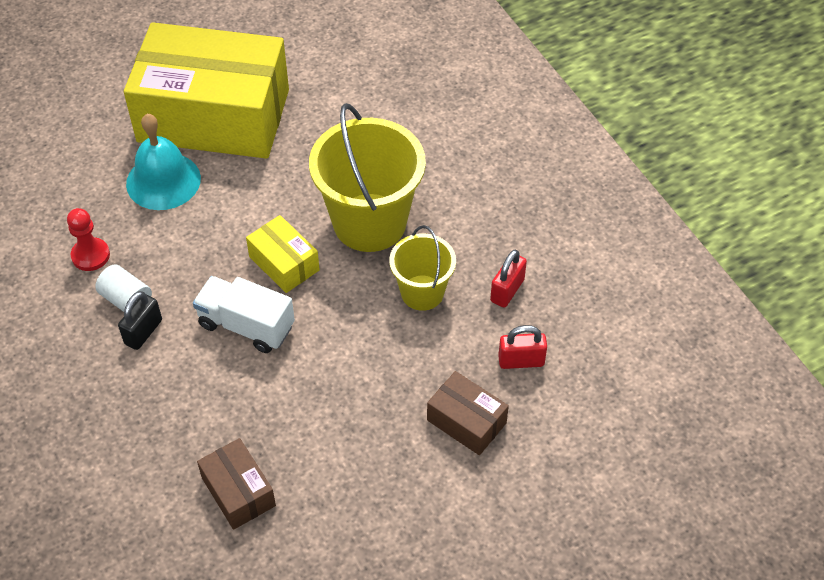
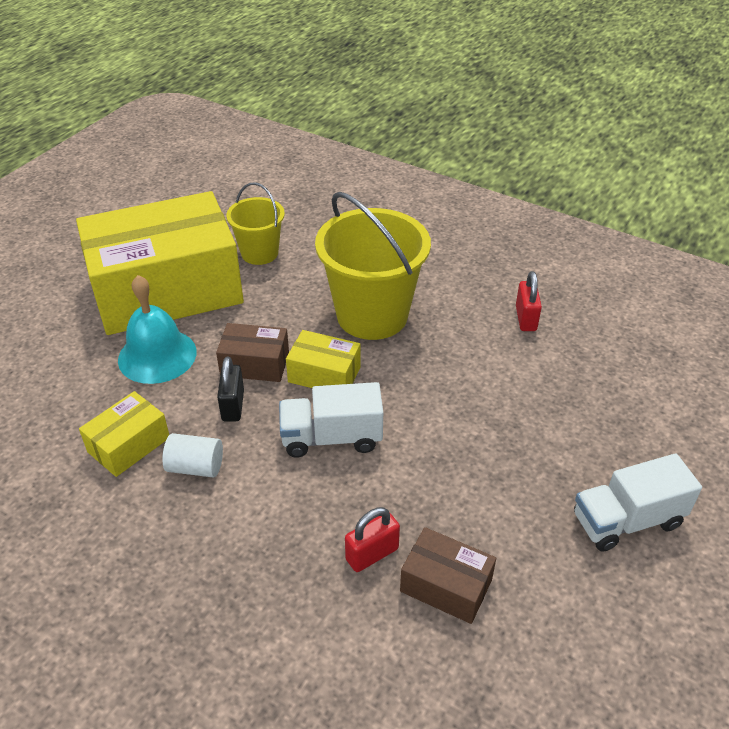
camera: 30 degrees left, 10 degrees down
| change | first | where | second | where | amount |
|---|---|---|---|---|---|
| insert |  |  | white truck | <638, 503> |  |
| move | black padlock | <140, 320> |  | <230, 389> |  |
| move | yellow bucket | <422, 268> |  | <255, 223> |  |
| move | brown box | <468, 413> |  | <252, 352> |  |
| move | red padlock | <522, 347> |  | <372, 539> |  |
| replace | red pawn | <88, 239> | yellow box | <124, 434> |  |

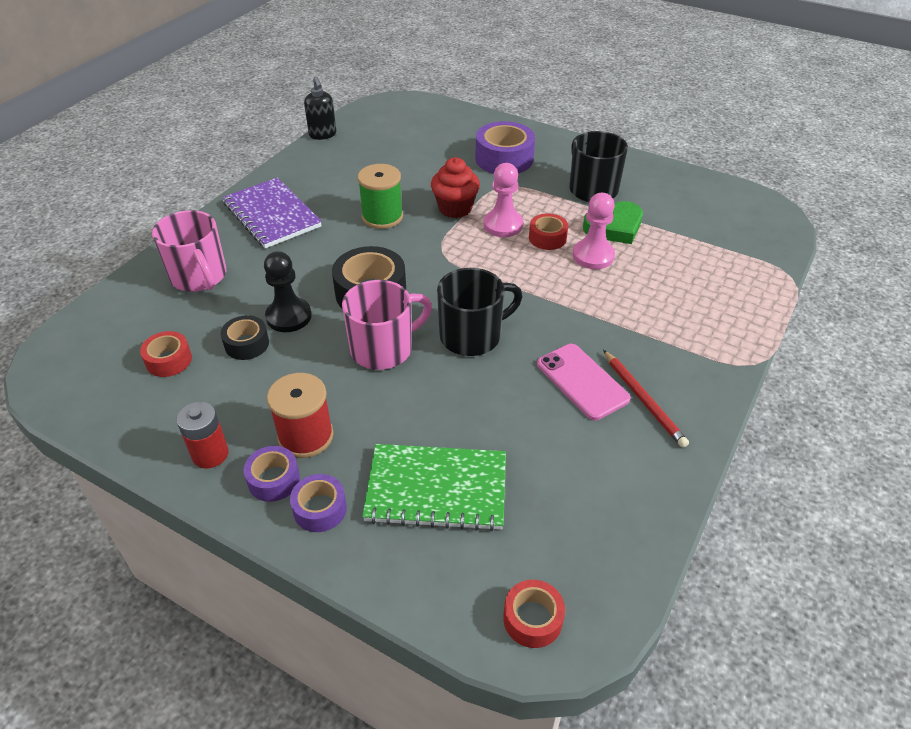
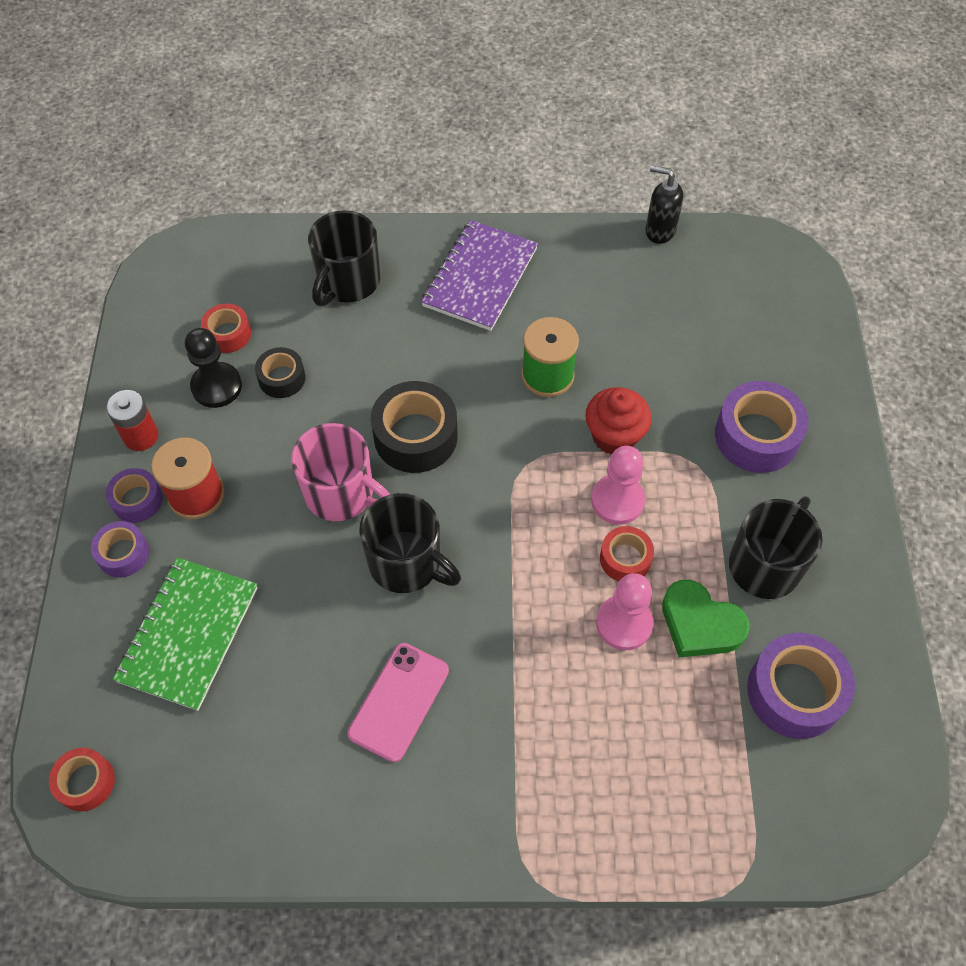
camera: 60 degrees right, 15 degrees up
| change | first | where | second | where | amount |
|---|---|---|---|---|---|
| delete | red pencil | <646, 399> |  |  |  |
| insert |  |  | purple tape | <801, 686> |  |
| move | black pawn | <288, 291> |  | <213, 368> |  |
| recolor | pink mug | <189, 251> | black mug | <344, 258> |  |
| rotate | black soap dispenser | <320, 108> |  | <664, 204> | 75 degrees clockwise |
| rotate | green notebook | <434, 487> |  | <184, 634> | 45 degrees clockwise |

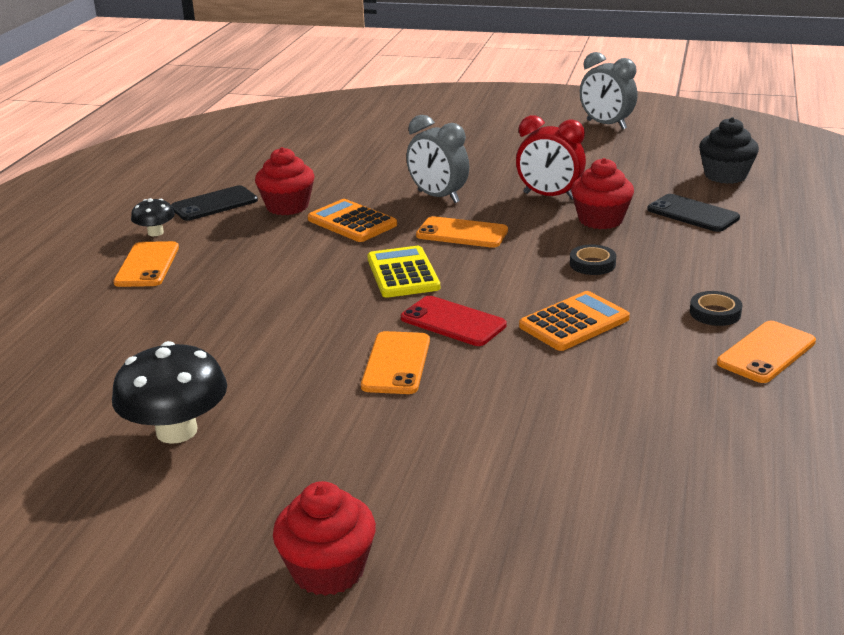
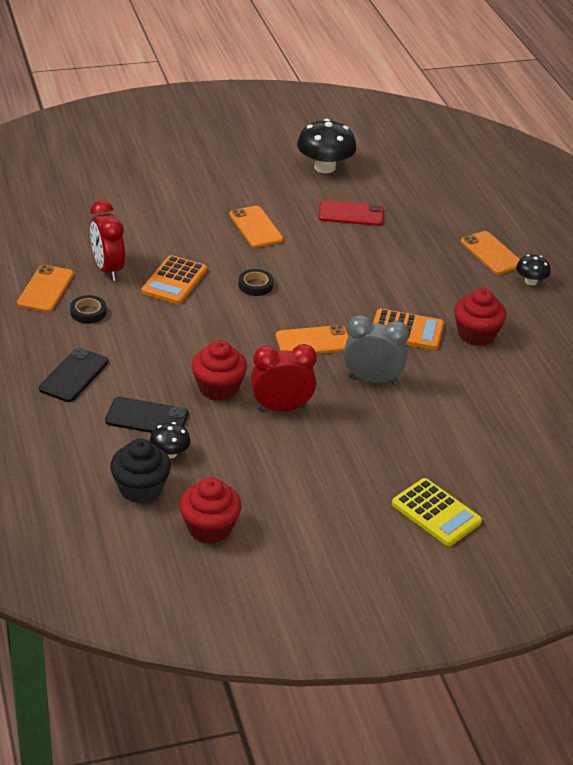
camera: 145 degrees right, 10 degrees up
| change | first | where | second | where | amount |
|---|---|---|---|---|---|
| delete | grey clock | <609, 90> |  |  |  |
| insert |  |  | red clock | <107, 240> |  |
| insert |  |  | black mushroom | <170, 440> |  |
| move | black phone | <214, 203> |  | <74, 375> |  |
| move | red cupcake | <324, 538> |  | <210, 511> |  |
| move | yellow calculator | <403, 272> |  | <437, 512> |  |
| move | red phone | <454, 321> |  | <351, 213> |  |
| move | black tape | <593, 259> |  | <256, 282> |  |

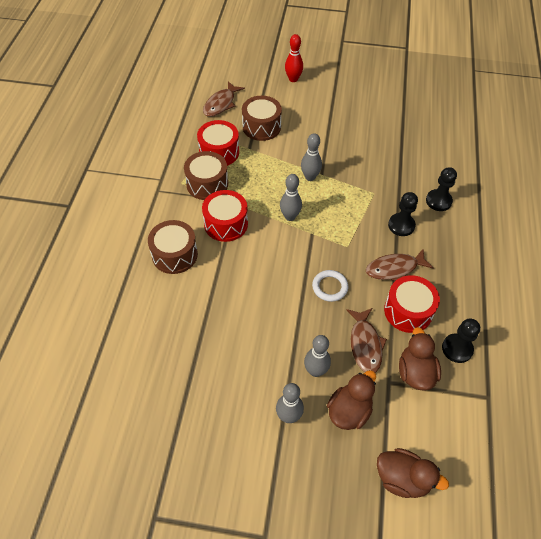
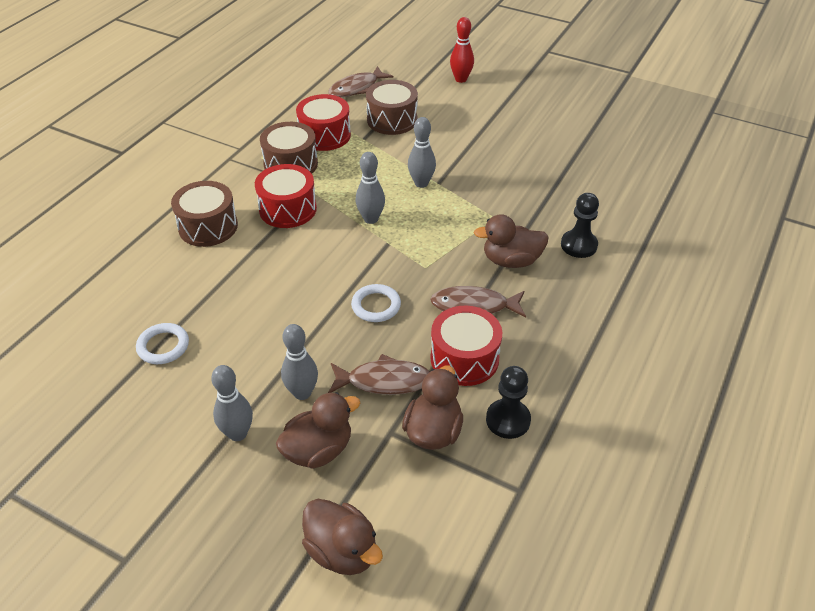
camera: 20 degrees right, 10 degrees down
| change | first | where | second | where | amount |
|---|---|---|---|---|---|
| insert |  |  | white ring | <162, 343> |  |
| replace | black pawn | <403, 214> | brown duck | <511, 241> |  |
| rotate | brown fish | <367, 340> |  | <379, 374> | 105 degrees counterclockwise |

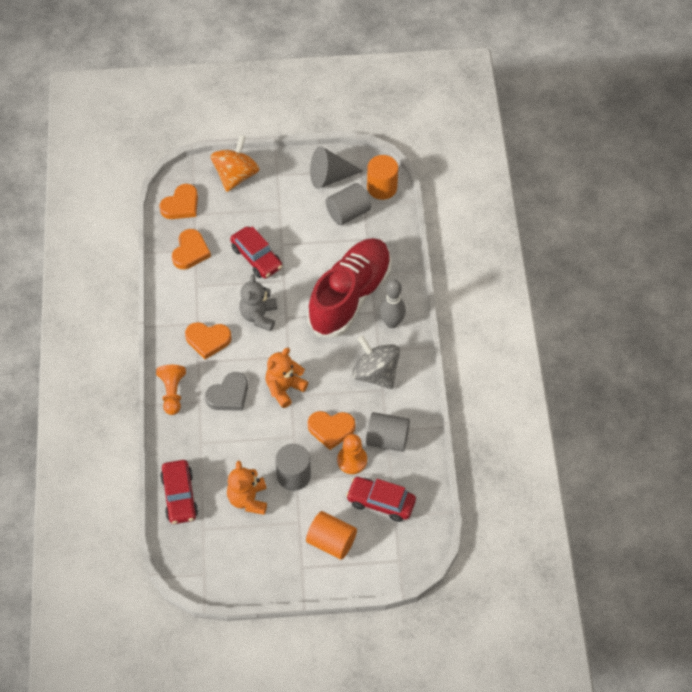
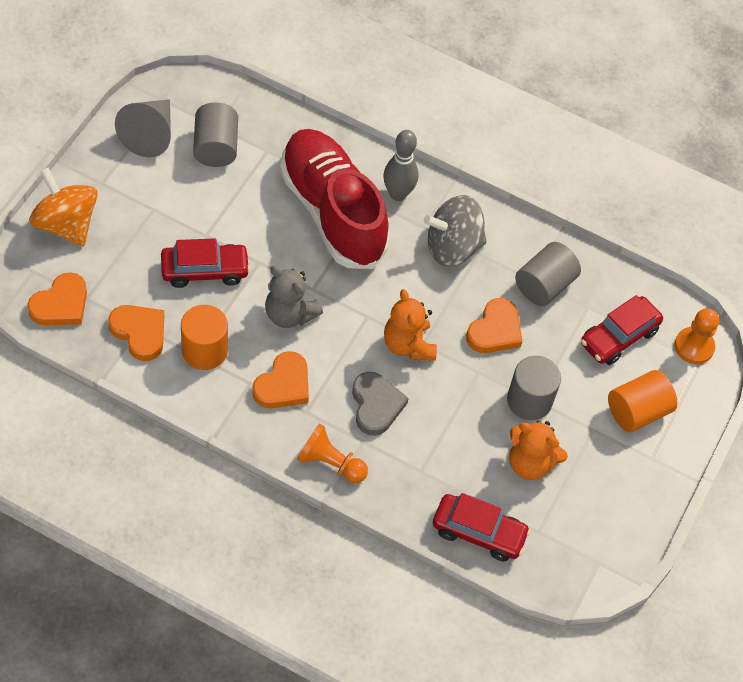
camera: 65 degrees left, 0 degrees up
| change | first | where | second | where | amount |
|---|---|---|---|---|---|
| move | orange pawn | <352, 454> |  | <697, 336> |  |
| move | orange cylinder | <382, 177> |  | <204, 337> |  |
| rotate | orange heart | <178, 201> |  | <57, 298> | 60 degrees clockwise |

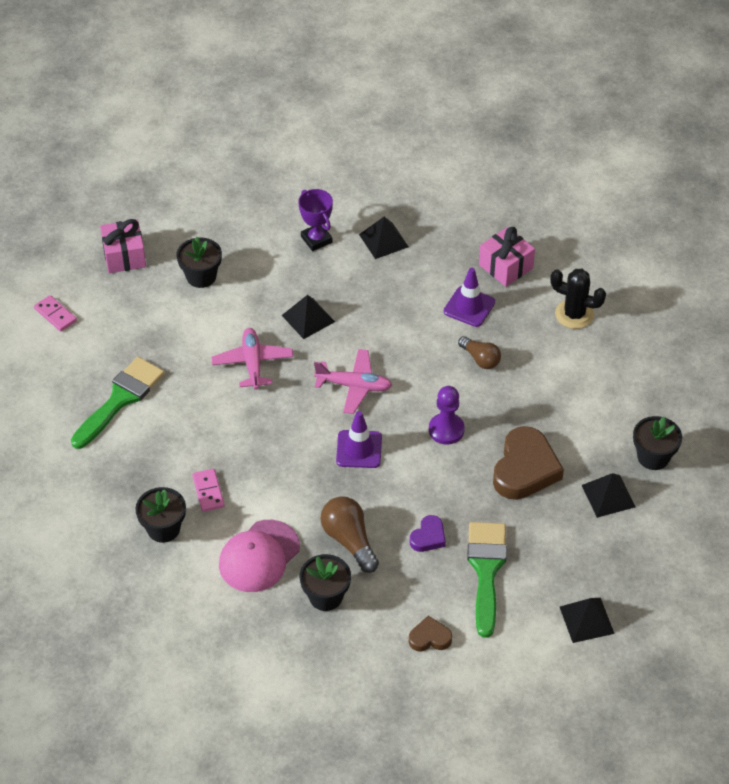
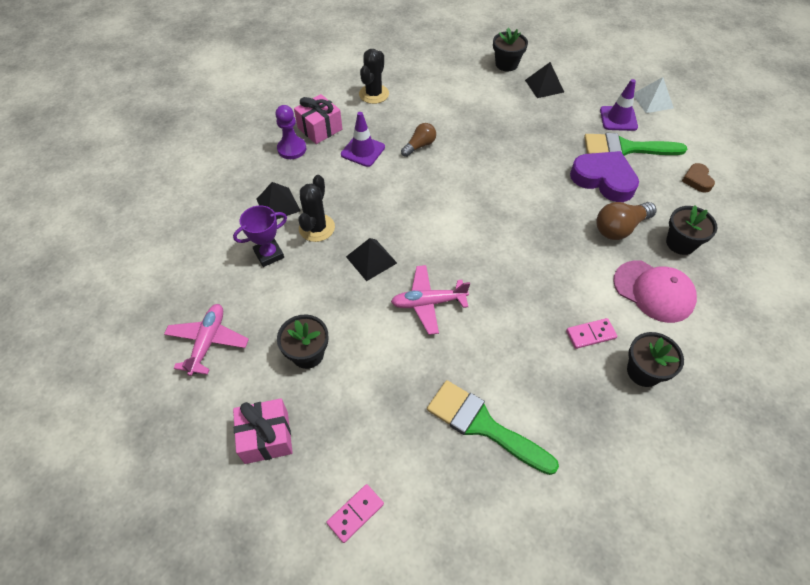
camera: 90 degrees left, 5 degrees up
| change | first | where | second | where | amount |
|---|---|---|---|---|---|
| delete | brown heart | <528, 463> |  |  |  |
| insert |  |  | black cactus | <316, 208> |  |
| move | pink plane | <353, 381> |  | <206, 340> |  |
| move | purple traffic cone | <359, 439> |  | <619, 105> |  |
| move | purple pawn | <447, 415> |  | <290, 132> |  |
| recolor | black pyramid | <587, 620> | white pyramid | <654, 95> |  |
| resize | purple heart | <428, 533> |  | <604, 176> | x1.97 |

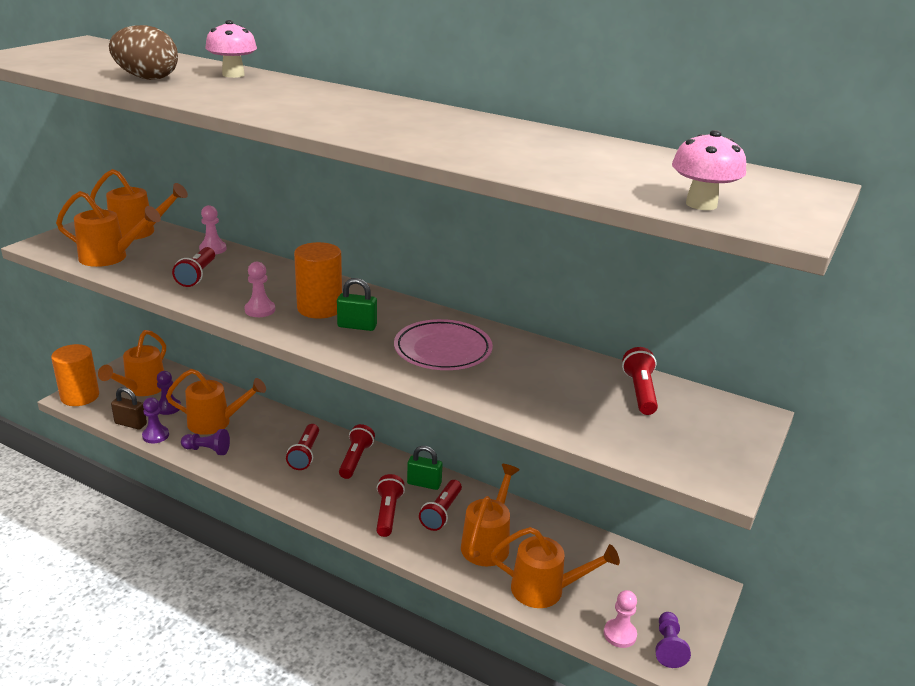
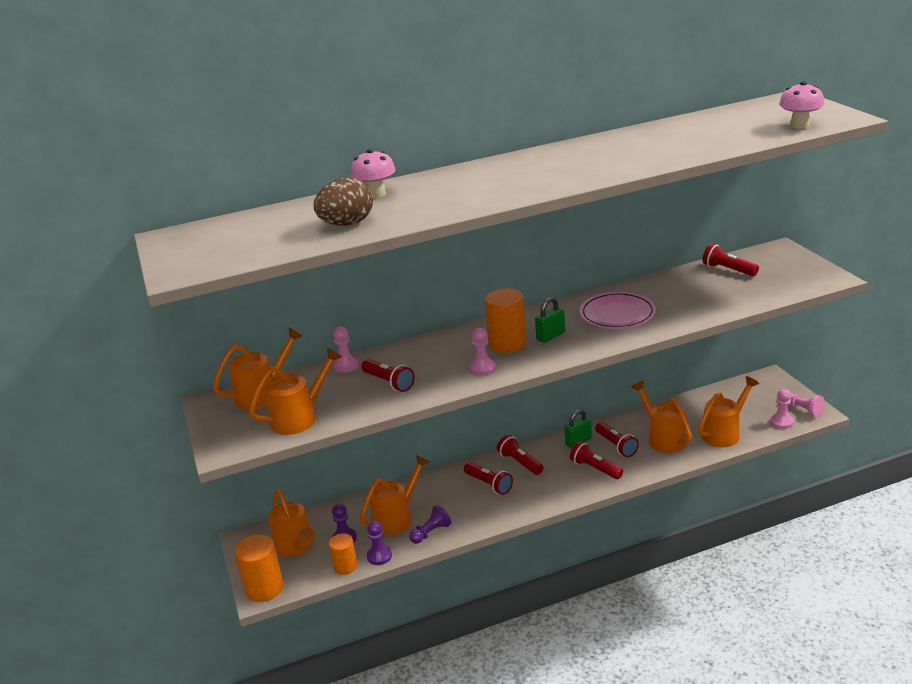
camera: 45 degrees left, 0 degrees up
| change | first | where | second | where | amount |
|---|---|---|---|---|---|
| replace | brown padlock | <129, 408> | orange cylinder | <343, 554> |  |
| recolor | purple pawn | <673, 640> | pink pawn | <807, 405> |  |

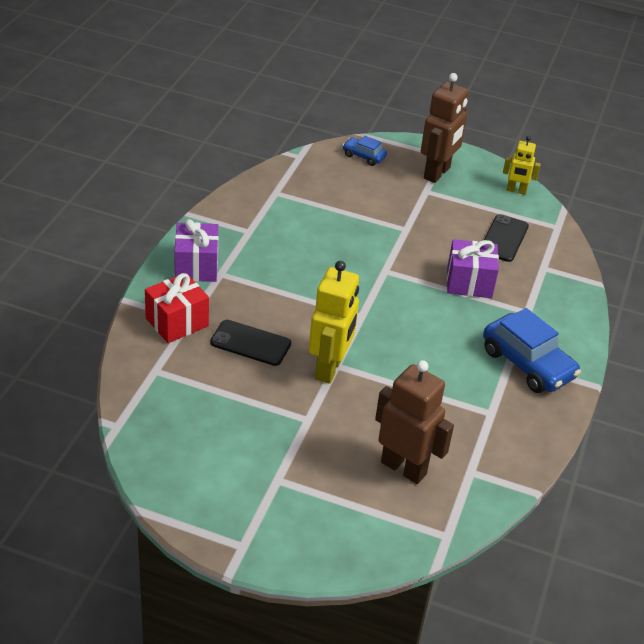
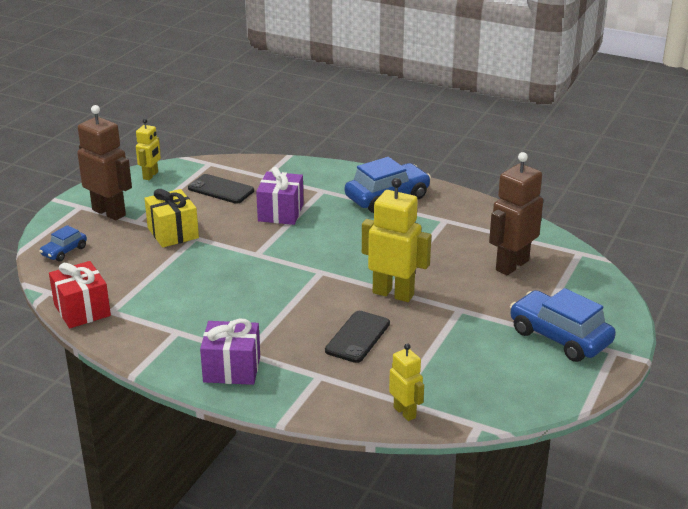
camera: 80 degrees left, 10 degrees down
| change | first | where | second | where | amount |
|---|---|---|---|---|---|
| insert |  |  | yellow gift | <171, 218> |  |
| insert |  |  | yellow robot | <406, 382> |  |
| insert |  |  | blue car | <563, 325> |  |
| move | red gift | <177, 308> |  | <80, 294> |  |

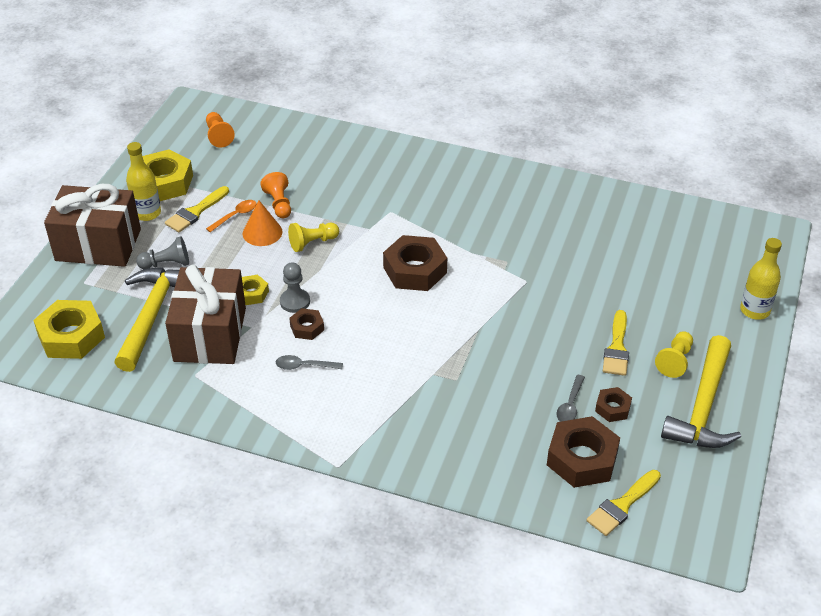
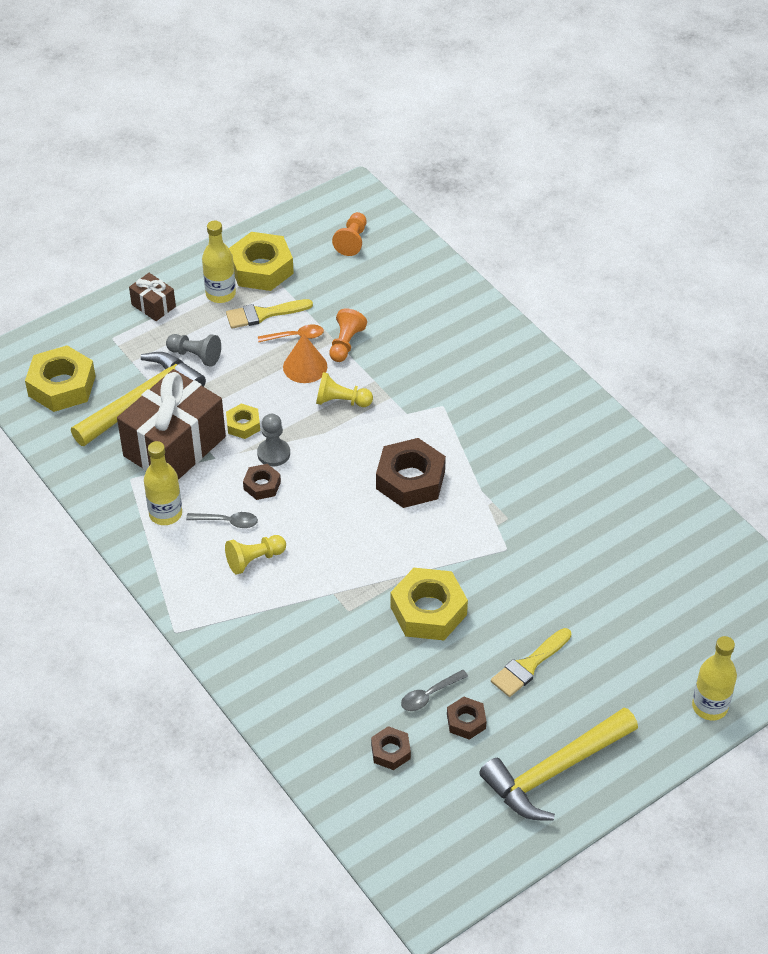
camera: 35 degrees right, 5 degrees up
| change | first | where | second | where | amount |
|---|---|---|---|---|---|
| delete | yellow brush | <623, 503> |  |  |  |
| insert |  |  | yellow bottle | <163, 483> |  |
| insert |  |  | yellow nut | <429, 604> |  |
| move | yellow pawn | <674, 354> |  | <255, 555> |  |
| rotate | grey spoon | <309, 362> |  | <222, 520> | 150 degrees clockwise |
| resize | brown gift | <92, 225> |  | <152, 297> | x0.46 |
| resize | brown nut | <583, 452> |  | <391, 748> | x0.52 |

